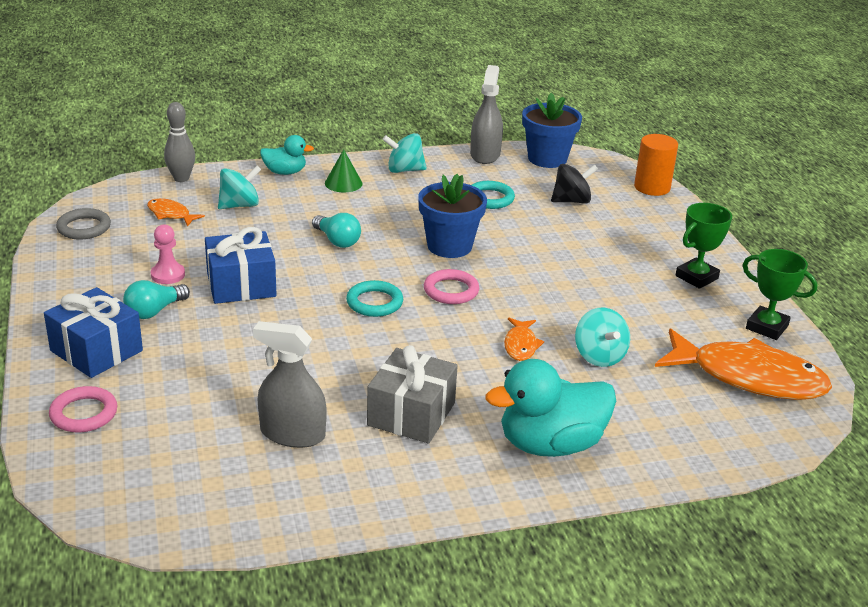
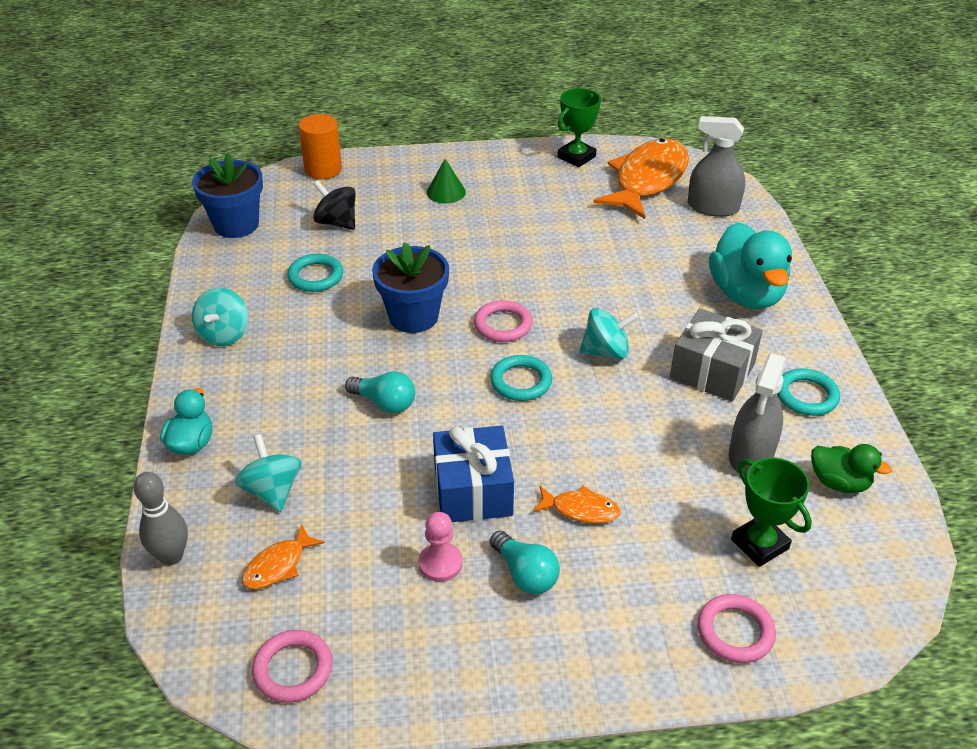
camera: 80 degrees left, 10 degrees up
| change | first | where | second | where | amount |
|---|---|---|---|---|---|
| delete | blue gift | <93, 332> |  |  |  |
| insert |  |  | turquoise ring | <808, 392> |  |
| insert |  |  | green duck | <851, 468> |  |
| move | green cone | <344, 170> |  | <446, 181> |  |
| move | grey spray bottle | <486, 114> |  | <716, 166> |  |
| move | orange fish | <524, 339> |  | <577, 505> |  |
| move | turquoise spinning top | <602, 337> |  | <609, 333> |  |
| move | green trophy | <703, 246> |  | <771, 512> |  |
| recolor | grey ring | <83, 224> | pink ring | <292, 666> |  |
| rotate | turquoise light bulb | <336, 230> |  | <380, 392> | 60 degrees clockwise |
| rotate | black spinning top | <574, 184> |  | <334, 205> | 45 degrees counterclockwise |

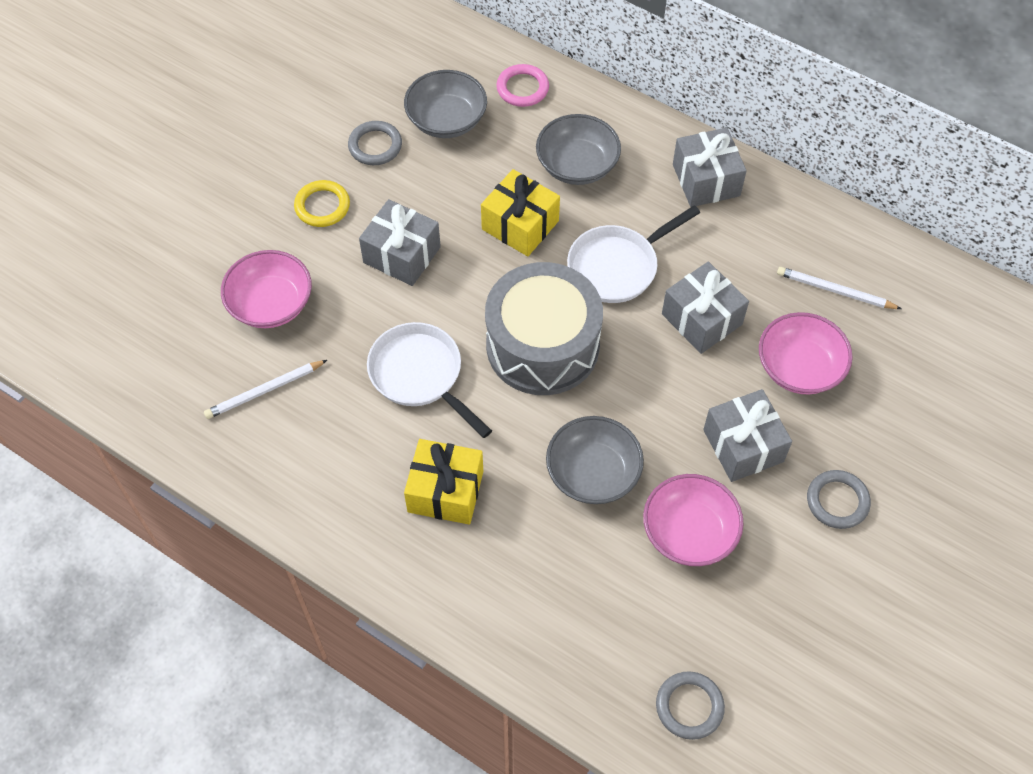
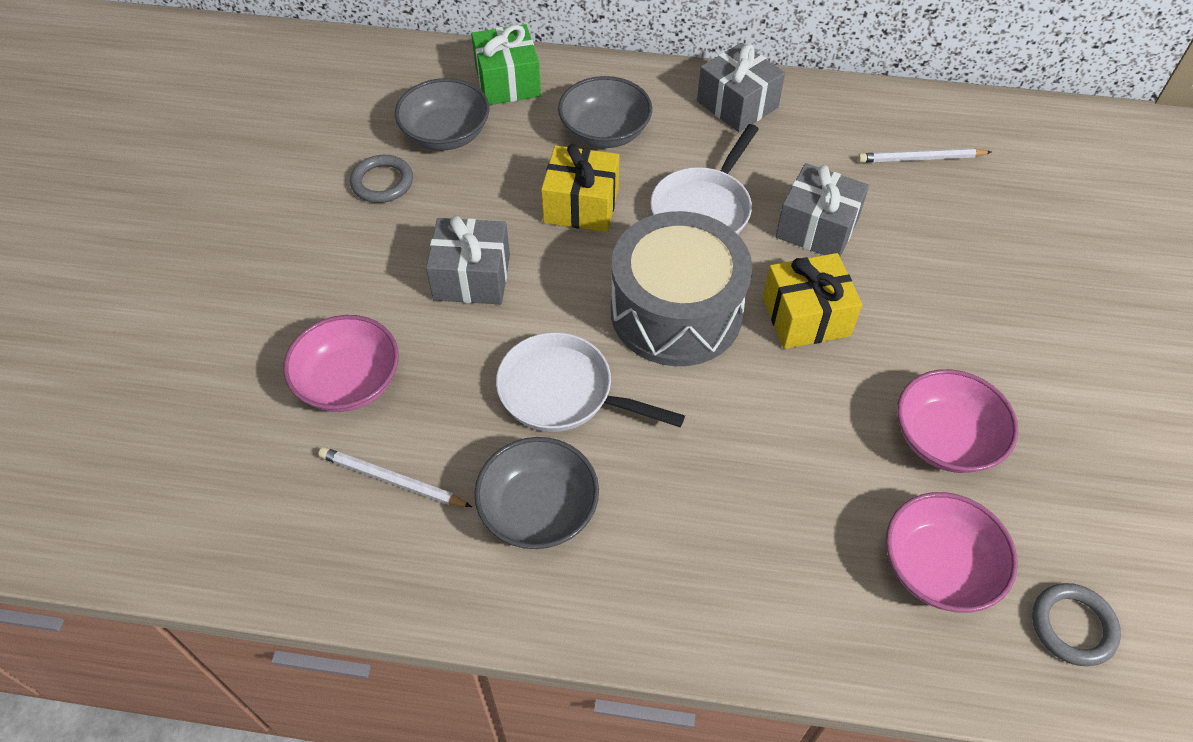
camera: 25 degrees left, 5 degrees down
| change | first | where | second | where | amount |
|---|---|---|---|---|---|
| delete | yellow ring | <322, 203> |  |  |  |
| delete | grey gift | <747, 435> |  |  |  |
| delete | grey ring | <839, 499> |  |  |  |
| move | yellow gift | <443, 482> |  | <812, 301> |  |
| move | grey bowl | <595, 460> |  | <536, 493> |  |
| move | pink bowl | <806, 353> |  | <952, 552> |  |
| replace | pink ring | <522, 85> | green gift | <506, 64> |  |
| rotate | white pencil | <265, 389> |  | <395, 477> | 75 degrees clockwise |

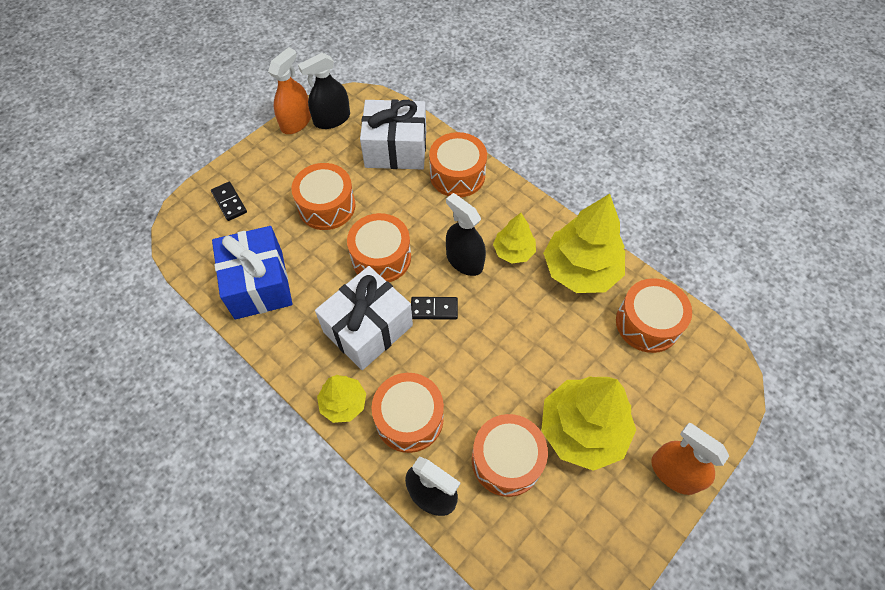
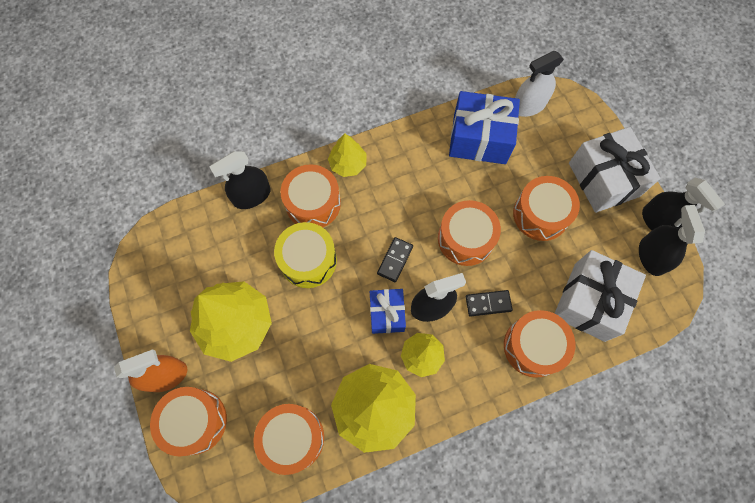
camera: 115 degrees right, 10 degrees up
| change | first | where | second | where | amount |
|---|---|---|---|---|---|
| insert |  |  | yellow drum | <305, 255> |  |
| insert |  |  | blue gift | <388, 311> |  |
| insert |  |  | white spray bottle | <539, 84> |  |
| move | black domino | <229, 201> |  | <489, 303> |  |
| move | white gift | <364, 318> |  | <614, 170> |  |
| move | orange drum | <510, 455> |  | <188, 421> |  |
| recolor | orange spray bottle | <289, 90> | black spray bottle | <683, 204> |  |

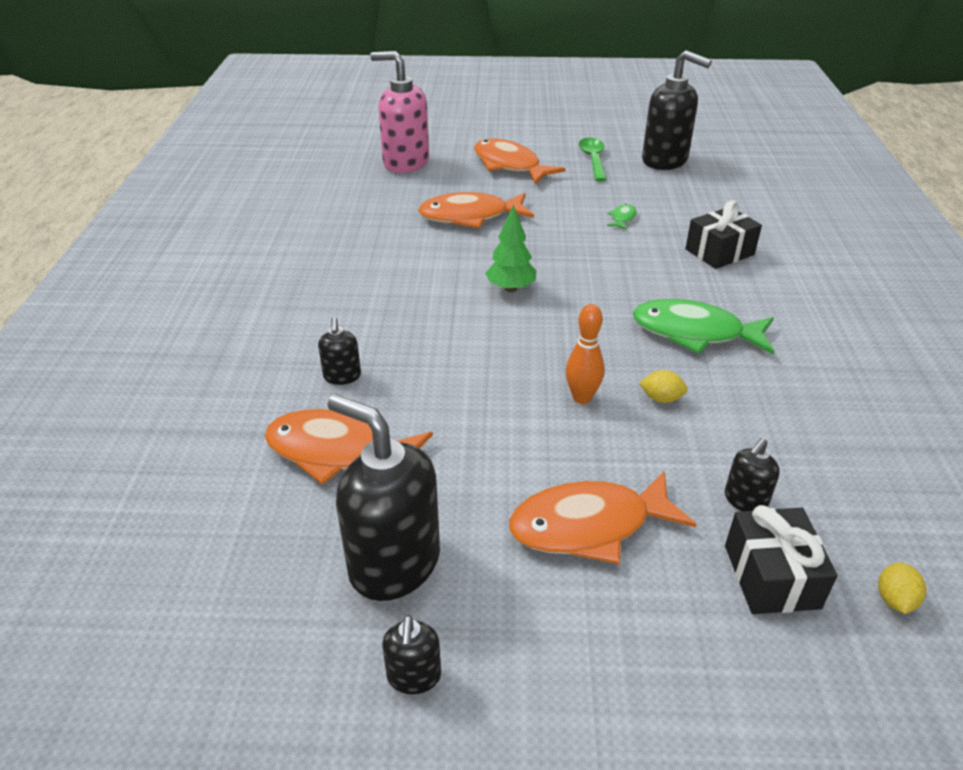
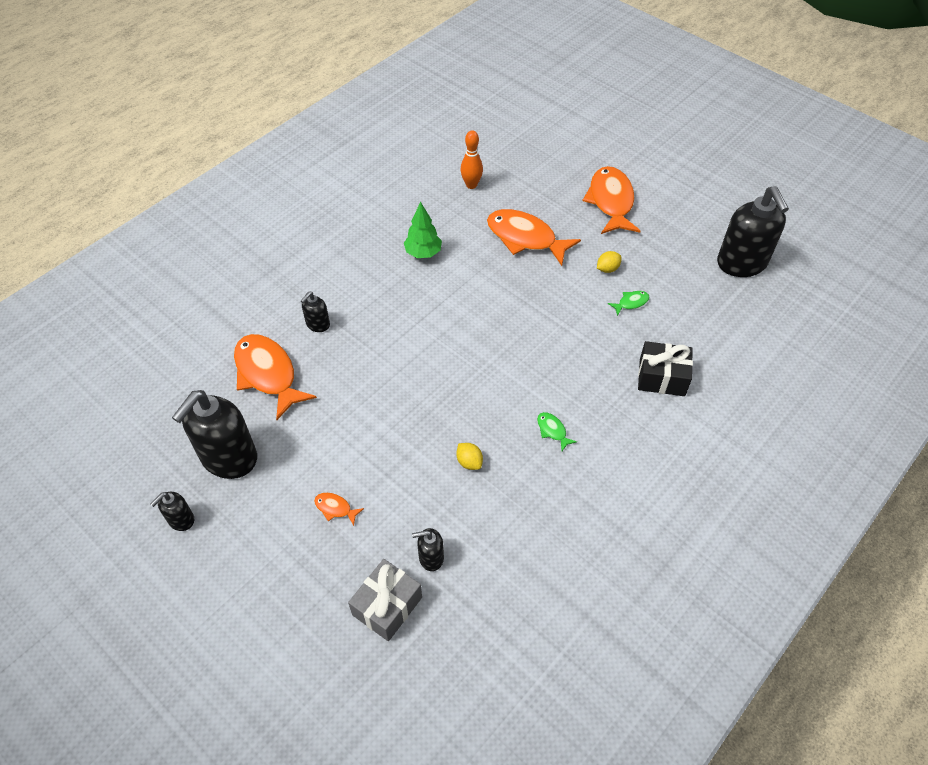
camera: 40 degrees right, 15 degrees up
| change | first | where | second | where | amount |
|---|---|---|---|---|---|
| delete | pink soap dispenser | <399, 112> |  |  |  |
| delete | green spoon | <593, 160> |  |  |  |
| move | green tree | <510, 248> |  | <423, 230> |  |
| move | orange bowling pin | <585, 354> |  | <471, 159> |  |
| move | yellow lemon | <902, 588> |  | <609, 262> |  |
| recolor | black gift | <781, 559> | grey gift | <385, 600> |  |
| rotate | black soap dispenser | <383, 497> |  | <214, 434> | 135 degrees counterclockwise |
| resize | orange fish | <603, 517> |  | <339, 509> | x0.42 |
| resize | green fish | <703, 327> |  | <557, 431> | x0.42 |

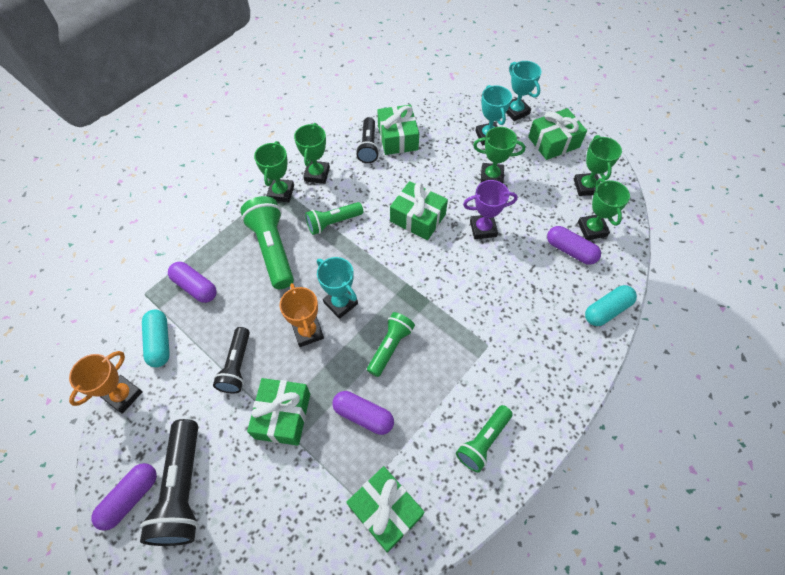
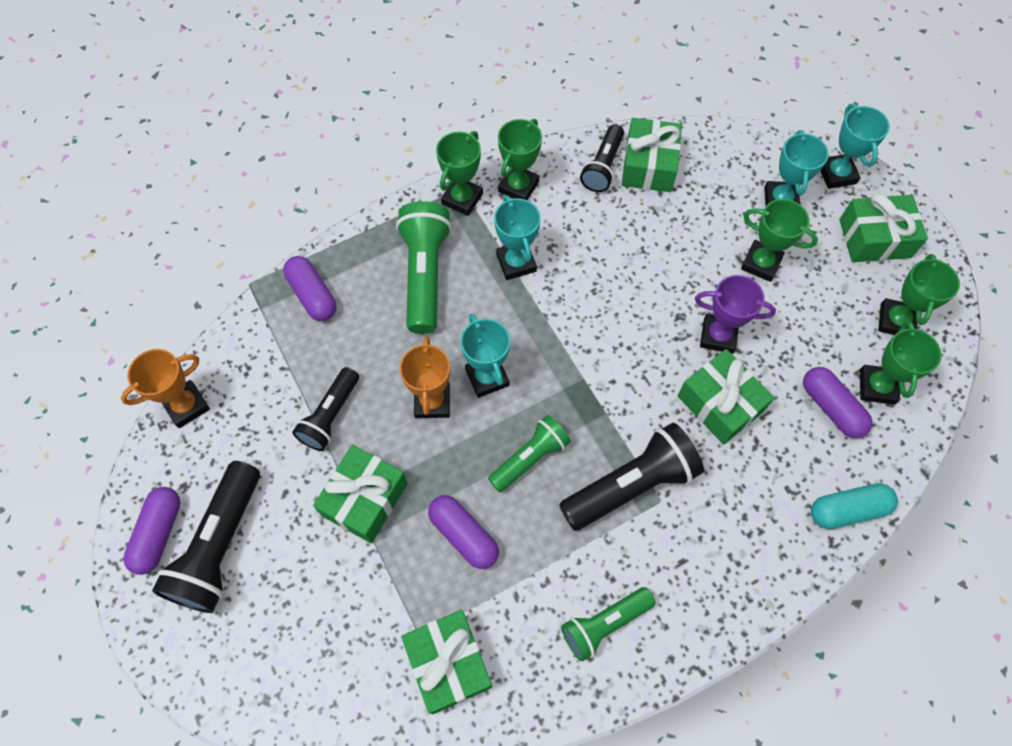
camera: 20 degrees right, 5 degrees up
| change | first | where | second | where | amount |
|---|---|---|---|---|---|
| delete | turquoise capsule | <156, 338> |  |  |  |
| insert |  |  | black flashlight | <631, 477> |  |
| move | green gift | <419, 210> |  | <726, 397> |  |
| replace | green flashlight | <334, 218> | turquoise trophy | <517, 237> |  |
| rotate | purple capsule | <124, 497> |  | <151, 531> | 45 degrees counterclockwise |

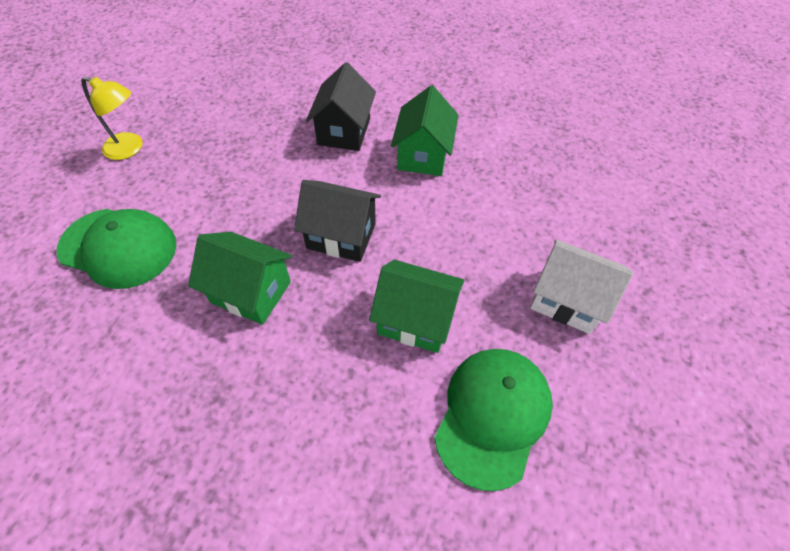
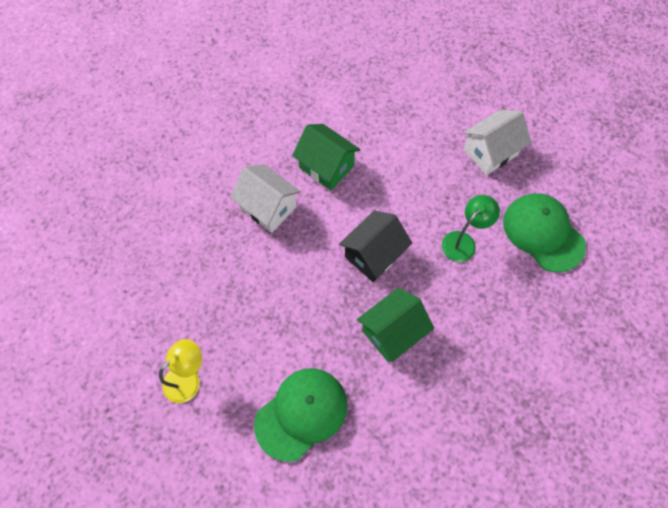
camera: 60 degrees left, 10 degrees up
| change | first | where | second | where | amount |
|---|---|---|---|---|---|
| replace | green house | <416, 306> | green lamp | <471, 228> |  |
| recolor | black house | <341, 106> | white house | <265, 198> |  |

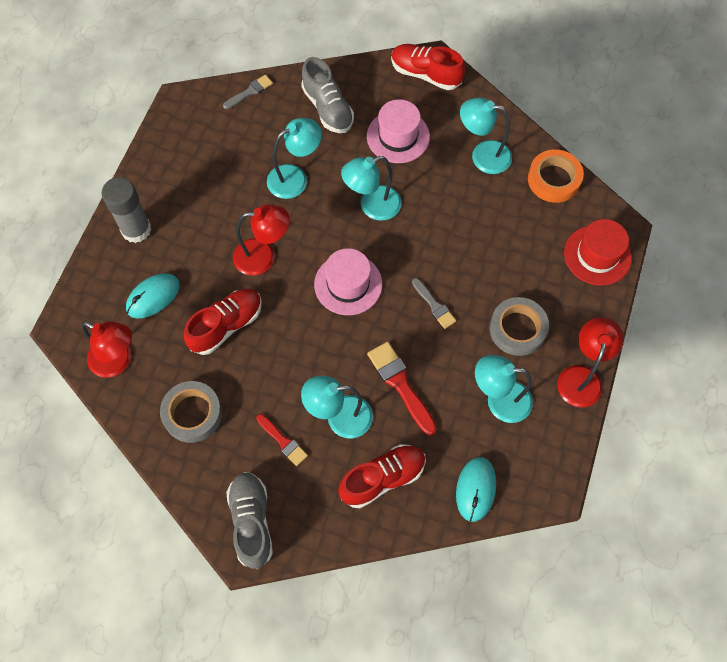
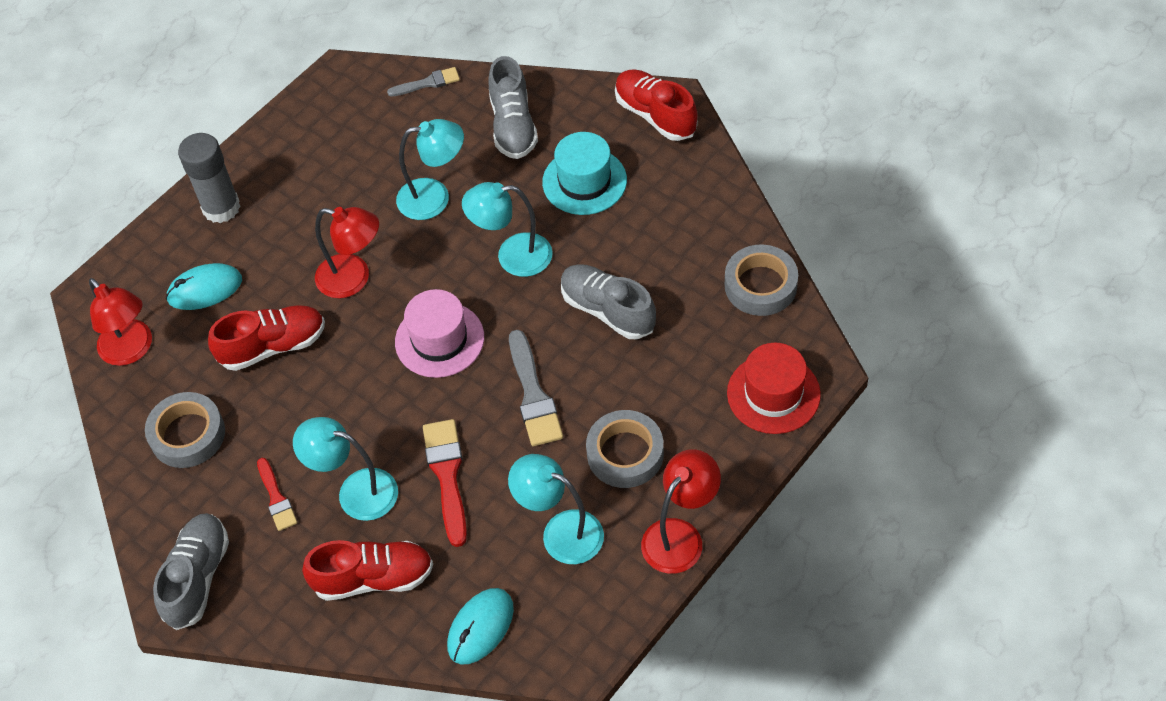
camera: 25 degrees right, 10 degrees down
| change | first | where | second | where | amount |
|---|---|---|---|---|---|
| delete | turquoise lamp | <486, 136> |  |  |  |
| insert |  |  | grey shoe | <608, 301> |  |
| recolor | pink hat | <398, 131> | turquoise hat | <584, 173> |  |
| recolor | orange tape | <556, 176> | grey tape | <761, 280> |  |
| resize | grey brush | <434, 303> |  | <536, 388> | x1.63 |

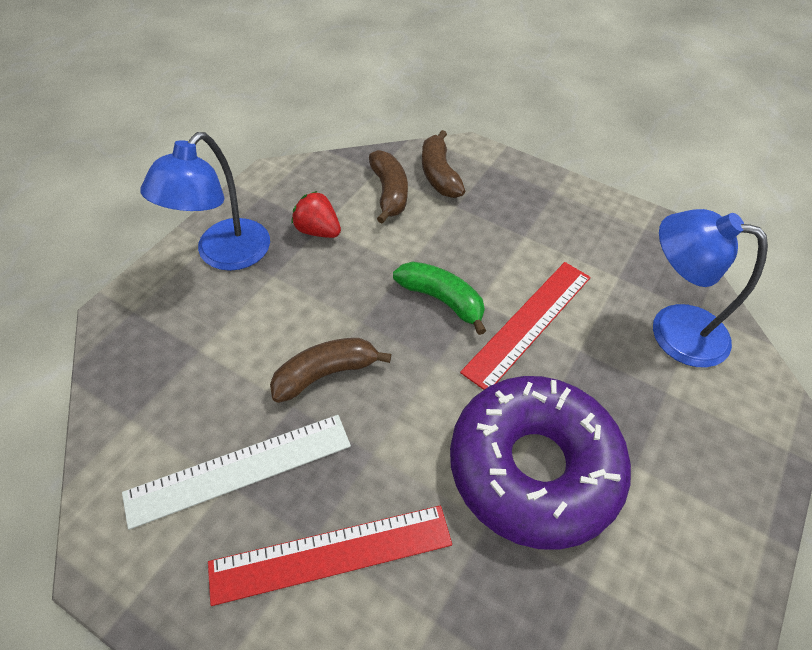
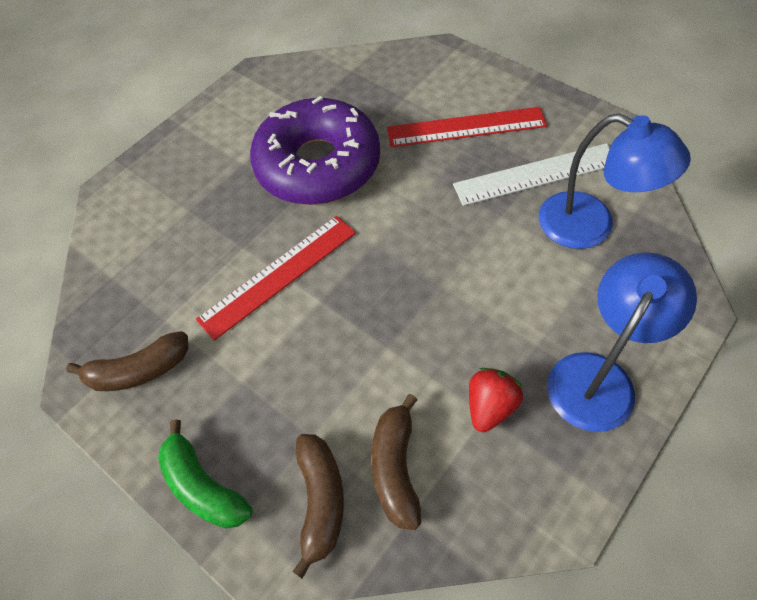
camera: 165 degrees left, 5 degrees up
| change | first | where | second | where | amount |
|---|---|---|---|---|---|
| move | brown banana | <330, 370> |  | <127, 361> |  |
| move | green banana | <439, 298> |  | <205, 473> |  |
| move | blue lamp | <710, 288> |  | <615, 181> |  |
| rotate | red strawberry | <316, 214> |  | <496, 400> | 105 degrees counterclockwise |

